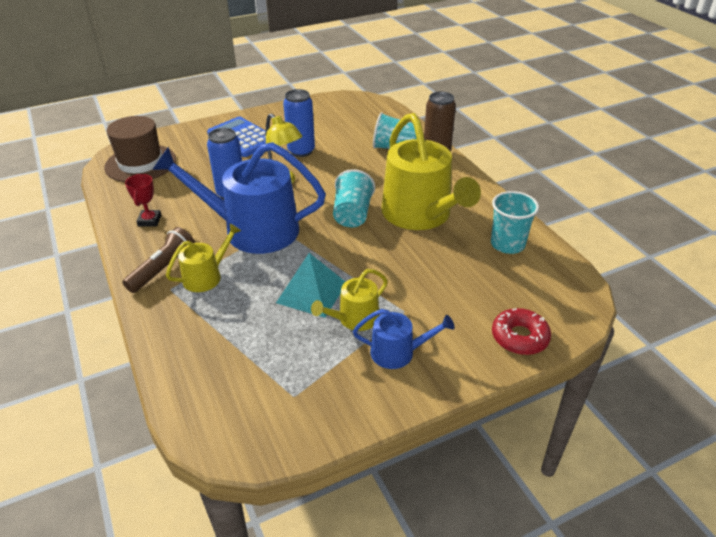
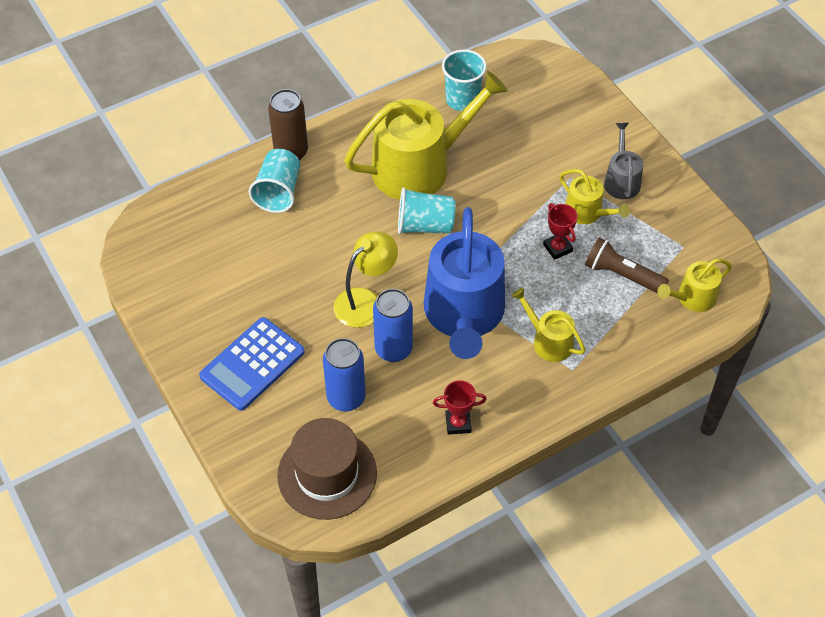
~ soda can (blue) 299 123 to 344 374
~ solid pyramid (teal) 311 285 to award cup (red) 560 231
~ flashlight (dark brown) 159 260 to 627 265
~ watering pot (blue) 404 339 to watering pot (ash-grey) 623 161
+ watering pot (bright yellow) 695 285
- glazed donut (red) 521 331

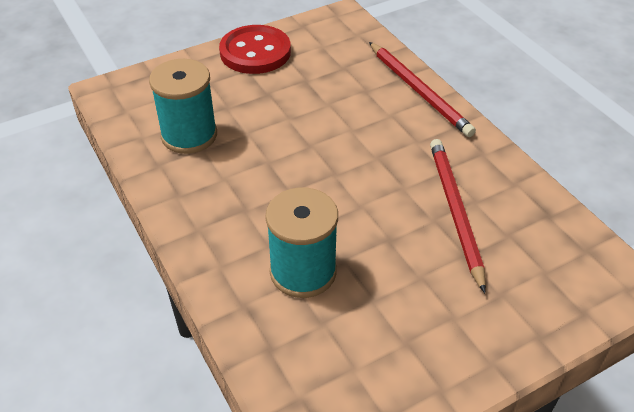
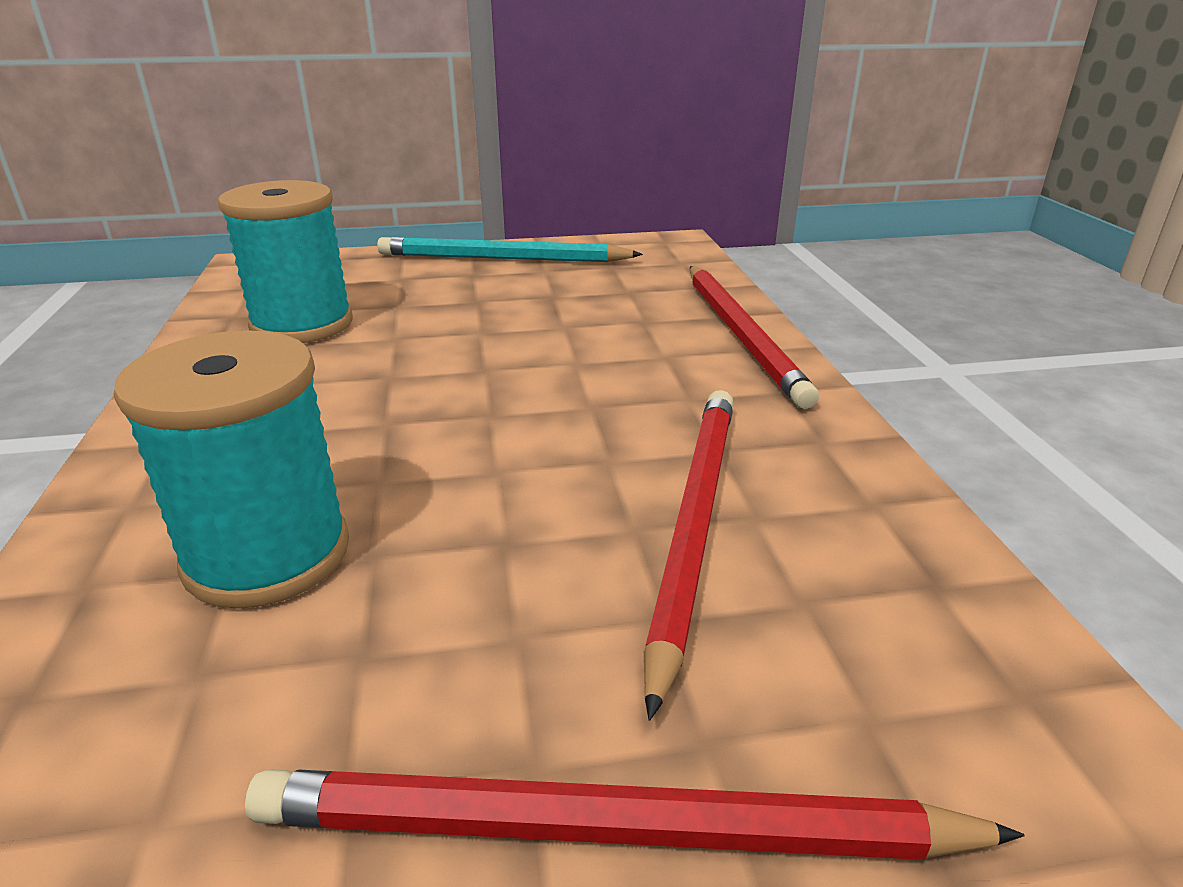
+ lead pencil (red) 635 814
~ sewing button (red) 255 49 to lead pencil (teal) 510 249

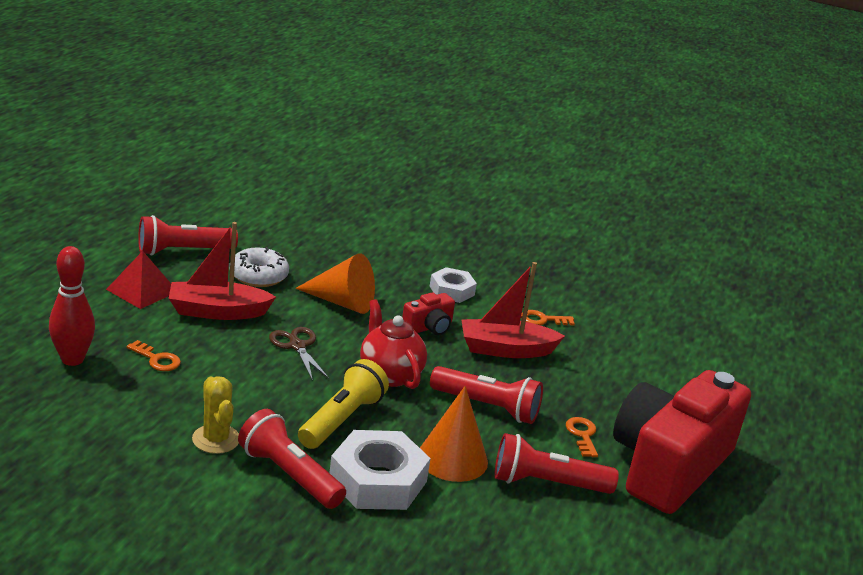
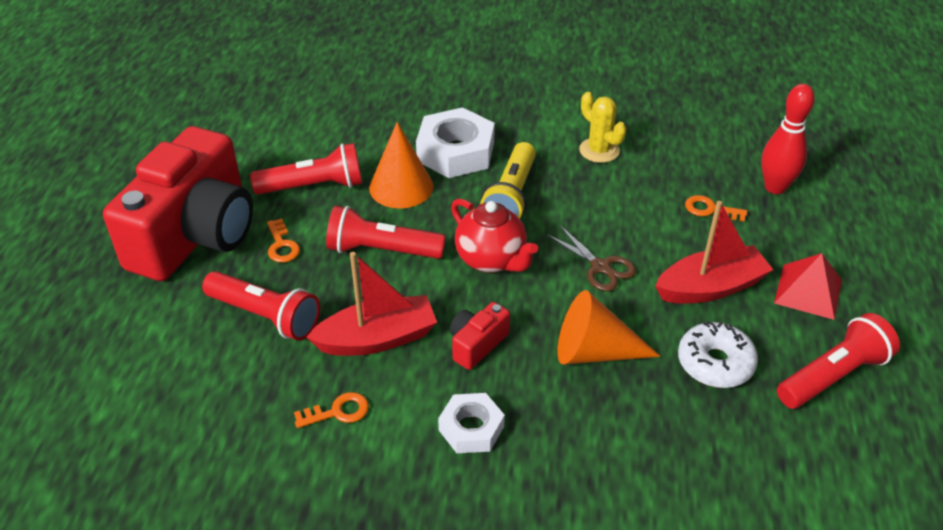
~ flashlight (red) 292 459 to 261 306

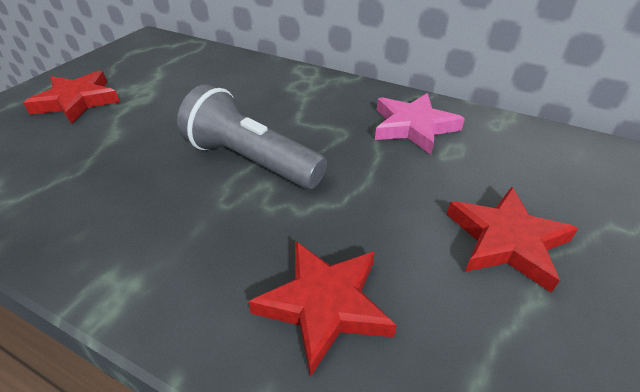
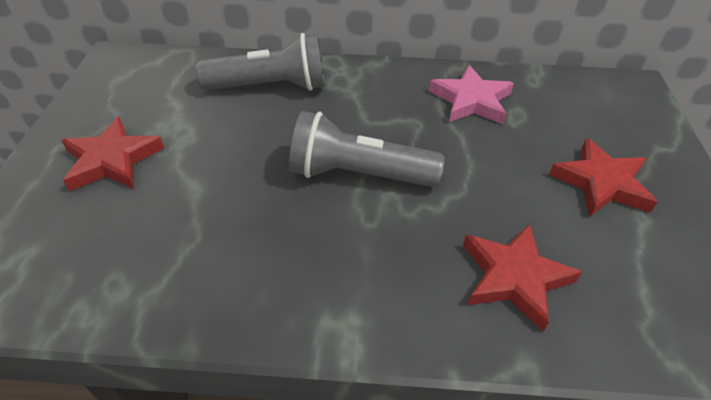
+ flashlight (ash-grey) 260 62

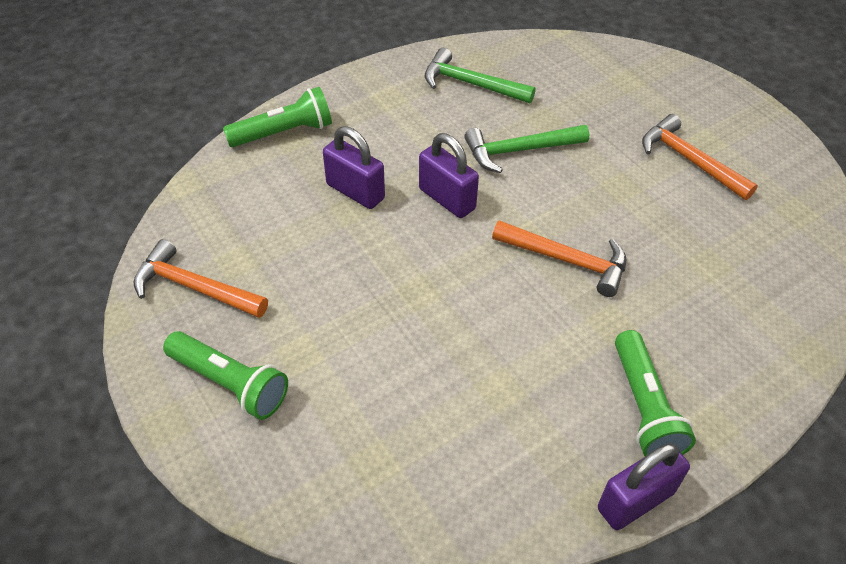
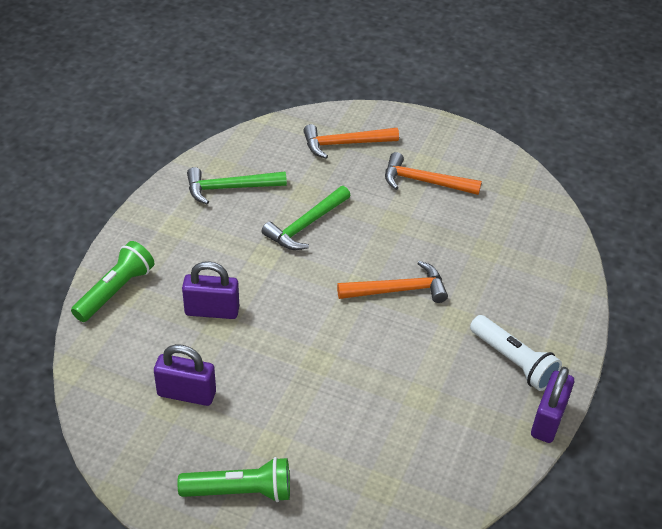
~ padlock (royal purple) 449 175 to 185 375
~ claw hammer (orange-coloured) 200 278 to 351 141
~ flashlight (leaf-green) 655 393 to flashlight (white) 516 353

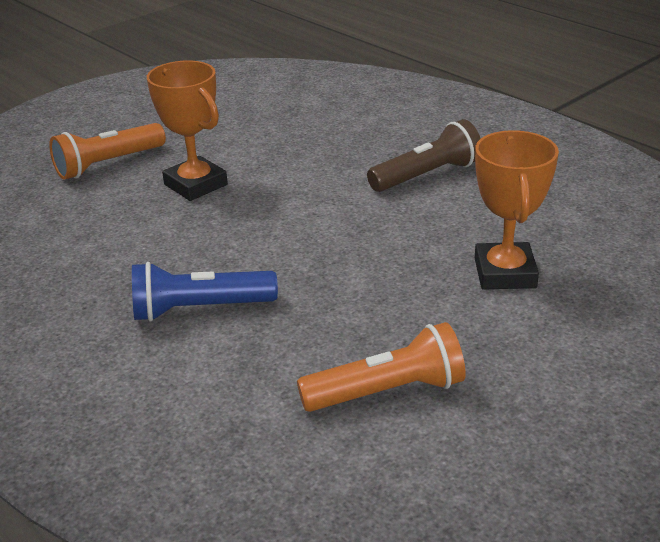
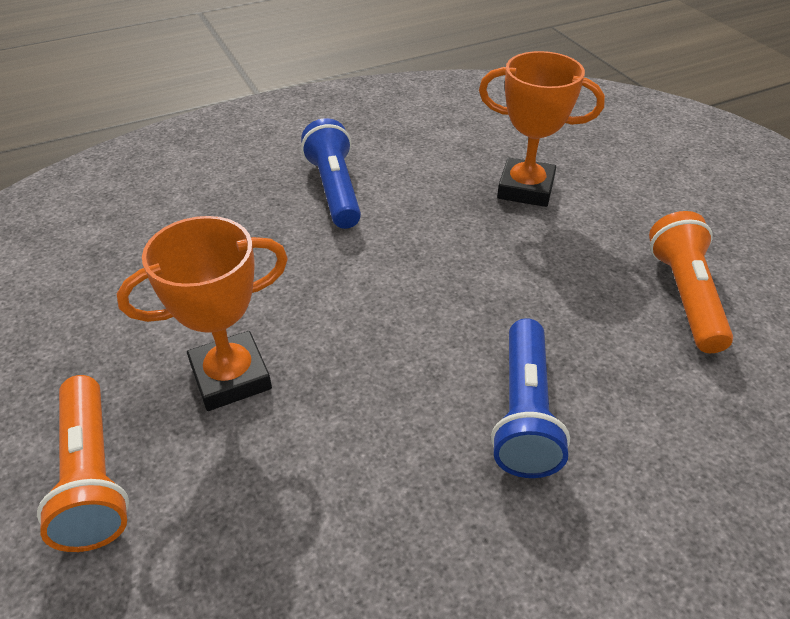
~ flashlight (dark brown) 424 155 to flashlight (blue) 331 173

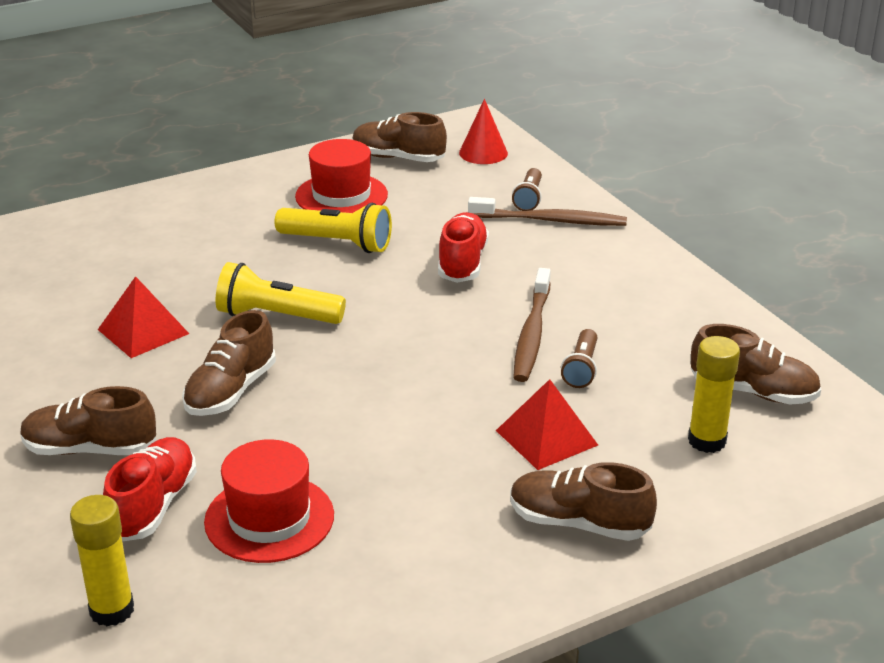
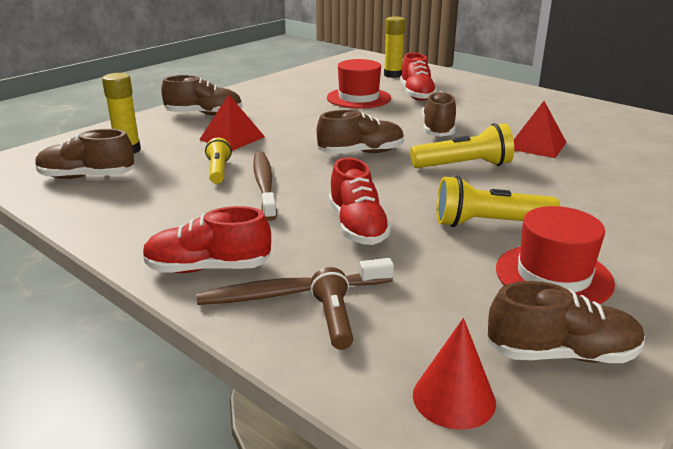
+ lace-up shoe (red) 207 239
~ flashlight (dark brown) 579 358 to flashlight (bright yellow) 218 161
~ lace-up shoe (dark brown) 88 420 to 360 132

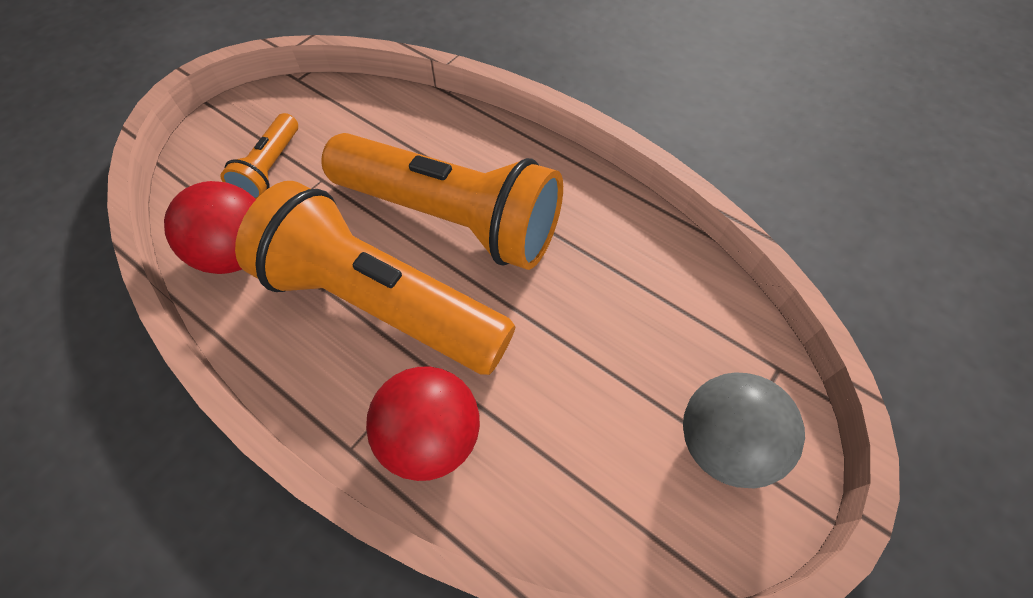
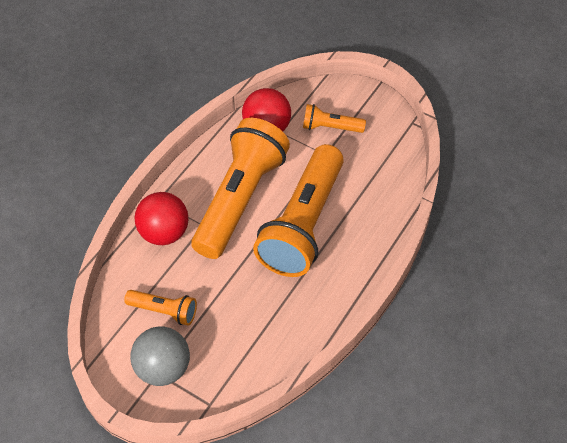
+ flashlight (orange-coloured) 160 308

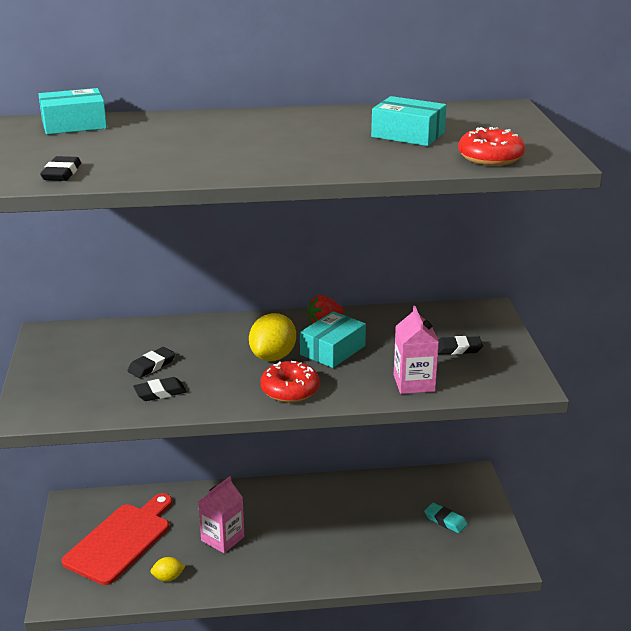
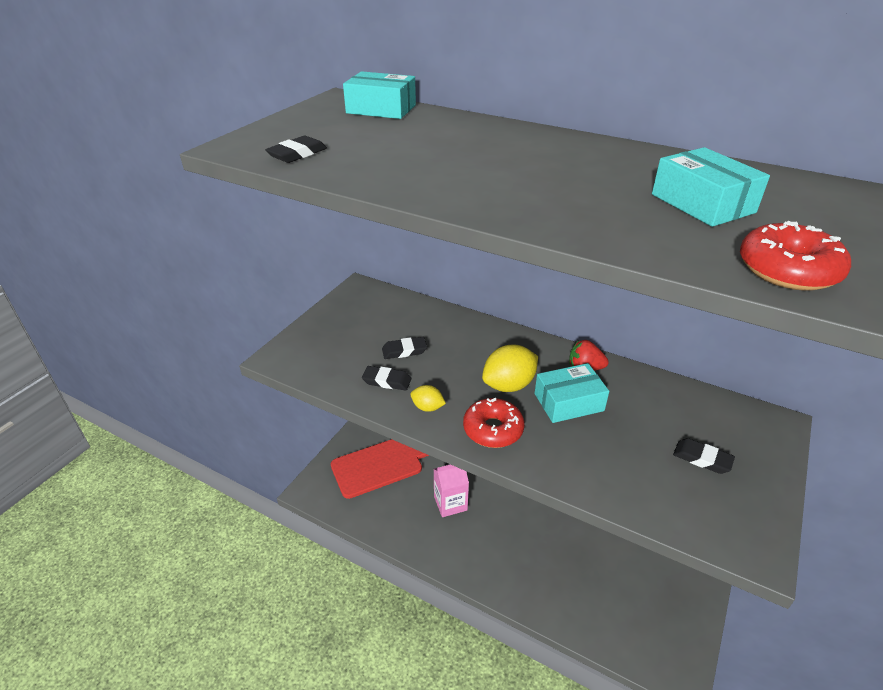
~ toy lemon (bright yellow) 167 569 to 428 398
- milk carton (pink) 416 350
- eraser (teal) 446 518

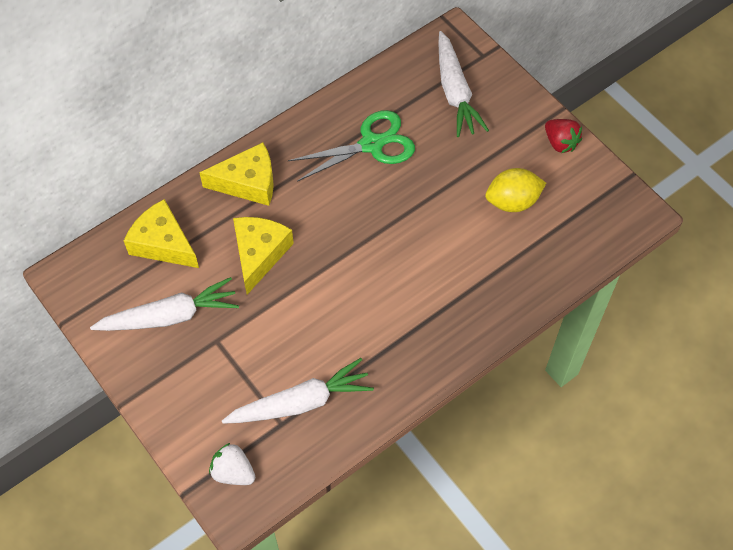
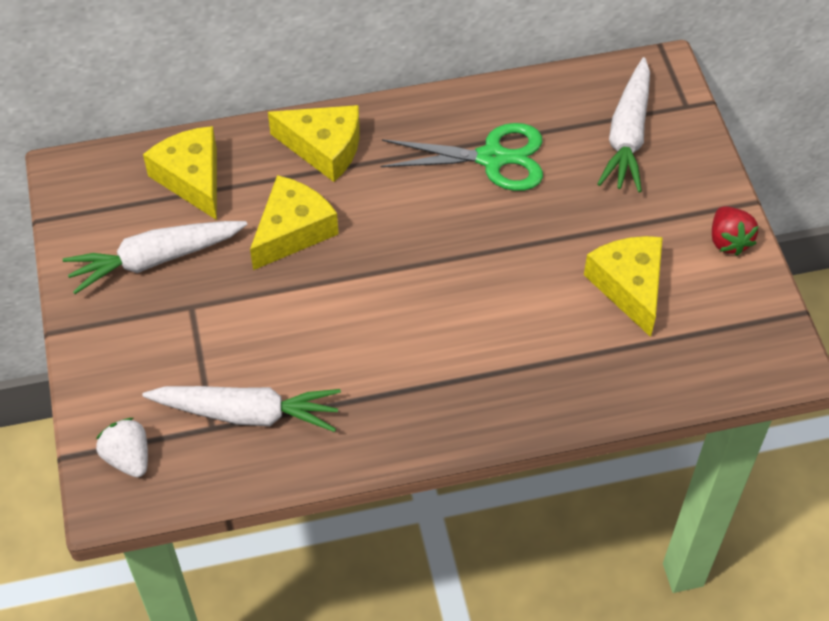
~ toy carrot (white) 164 304 = 155 257 150 degrees clockwise
~ toy lemon (bright yellow) 515 190 to cheese wedge (bright yellow) 623 286

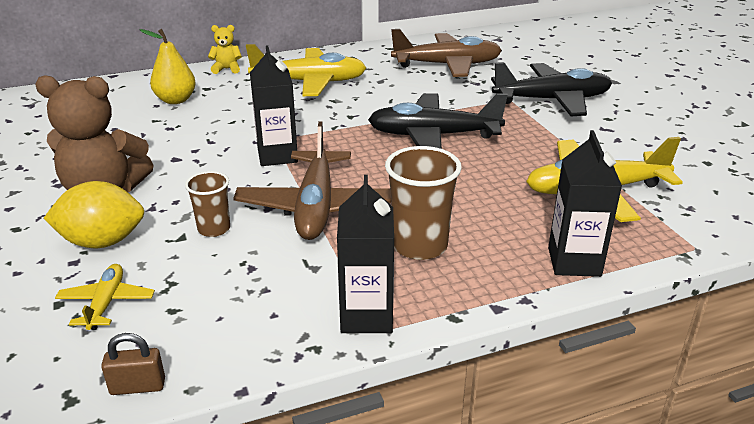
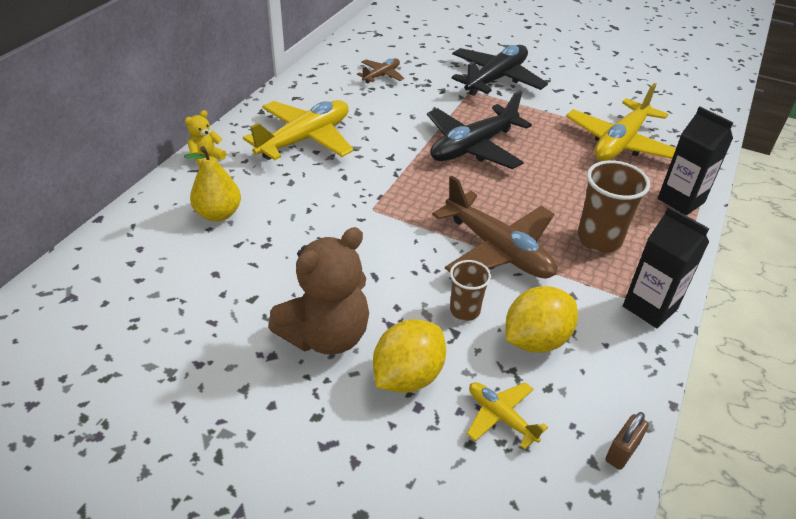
~ plane (dark brown) 446 53 = 381 70 x0.50
+ toy lemon (bright yellow) 542 319
- milk carton (black) 274 105

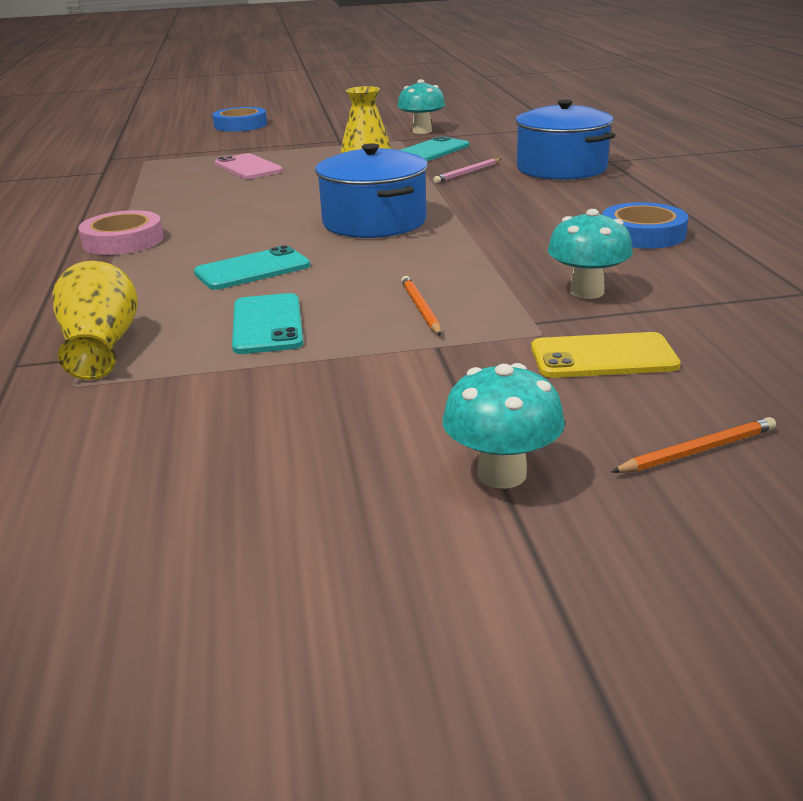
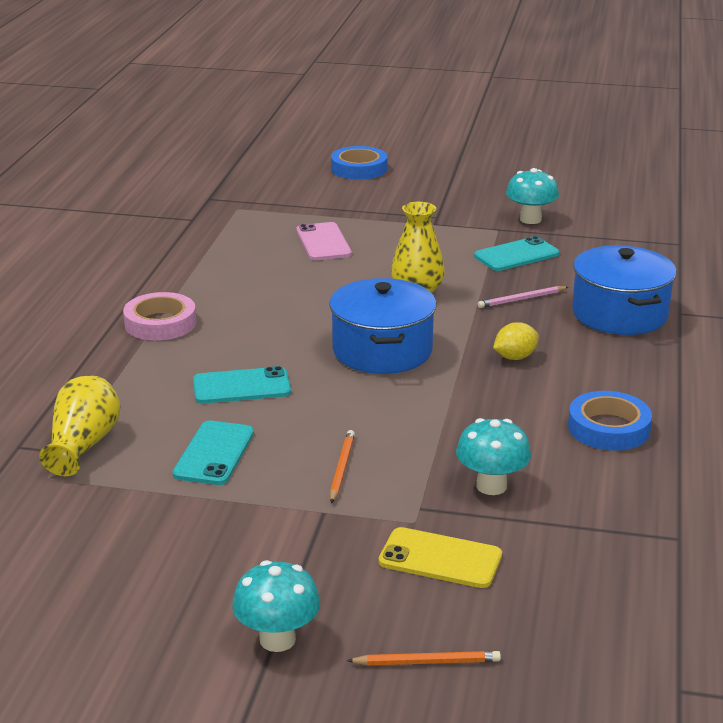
+ toy lemon (bright yellow) 516 341

